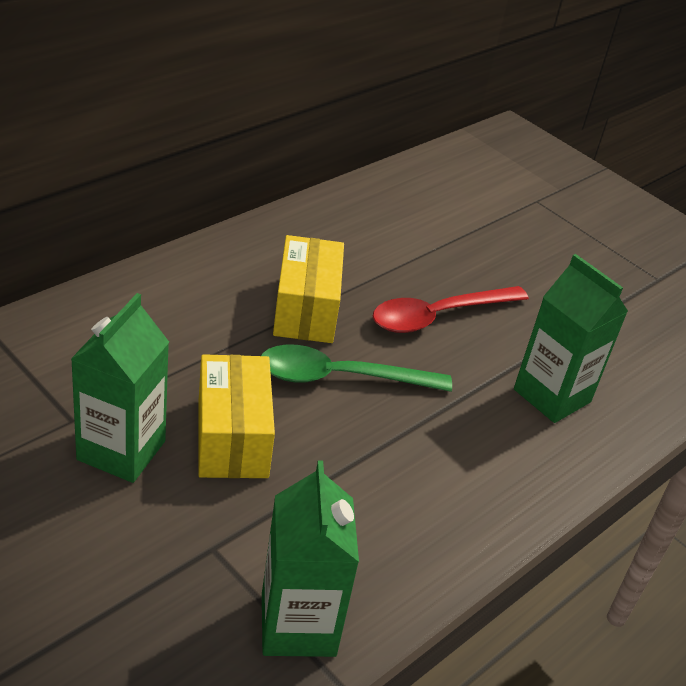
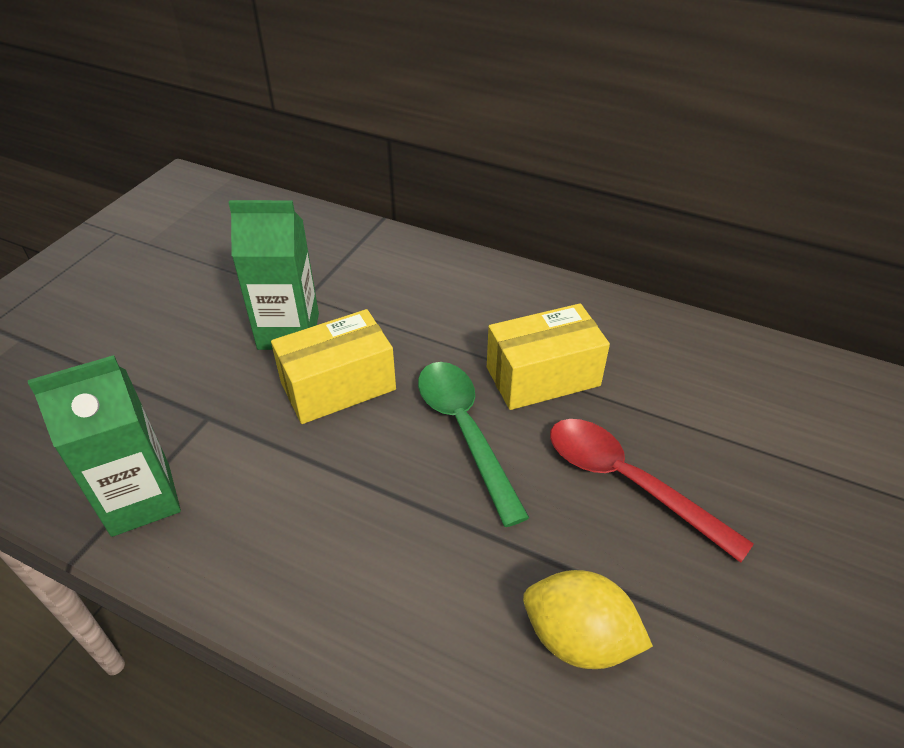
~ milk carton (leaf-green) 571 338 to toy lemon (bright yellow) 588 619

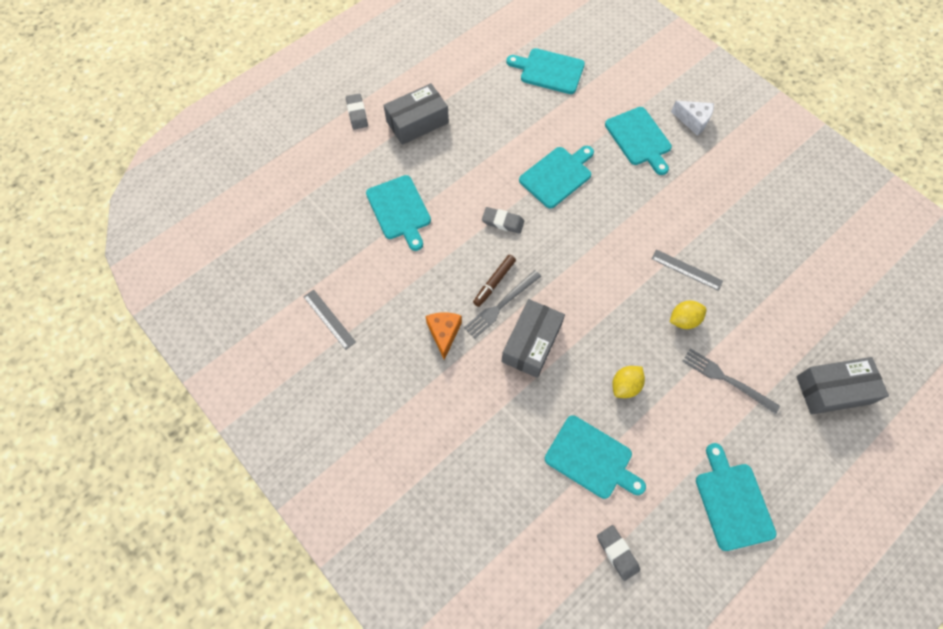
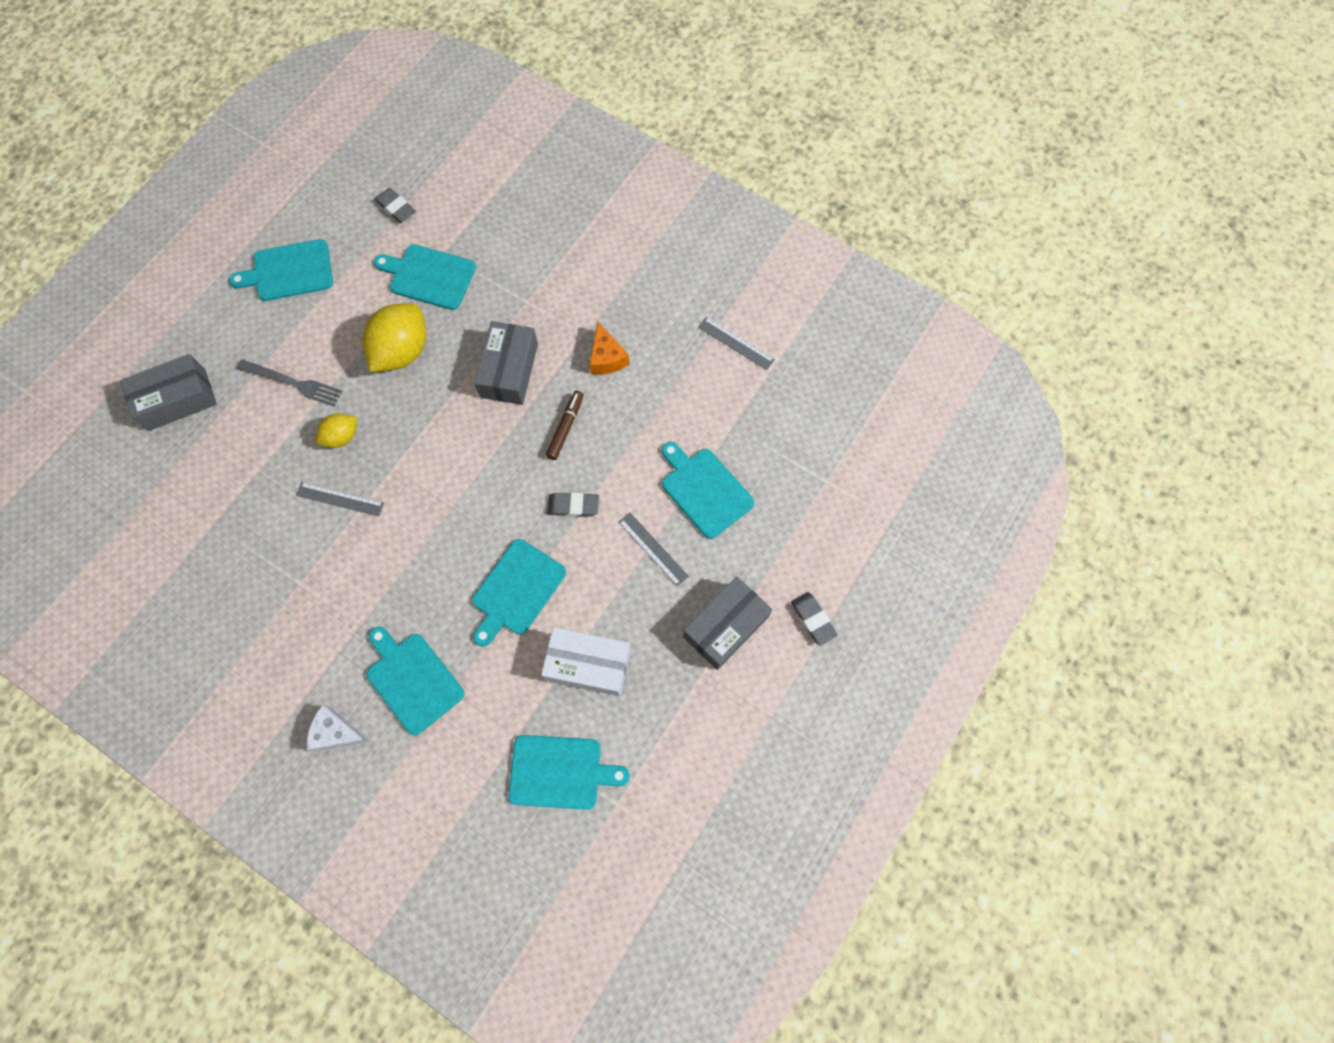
~ bread board (teal) 736 497 = 281 270 105 degrees clockwise
~ toy lemon (bright yellow) 628 382 = 394 337 x1.82
+ box (white) 586 661
+ measuring stick (ash-grey) 654 549
- fork (ash-grey) 502 304

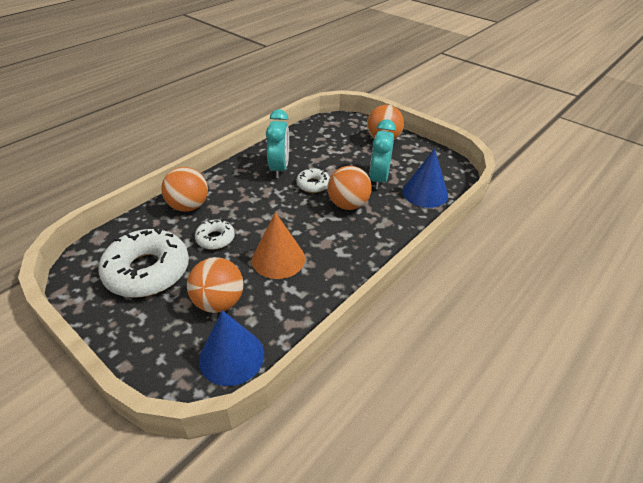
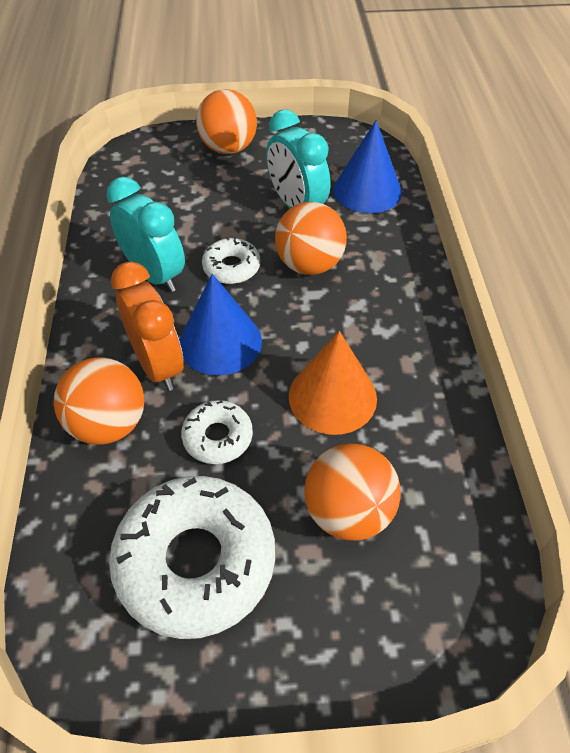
+ bedside clock (orange-coloured) 147 326
~ solid cone (blue) 231 348 to 220 325

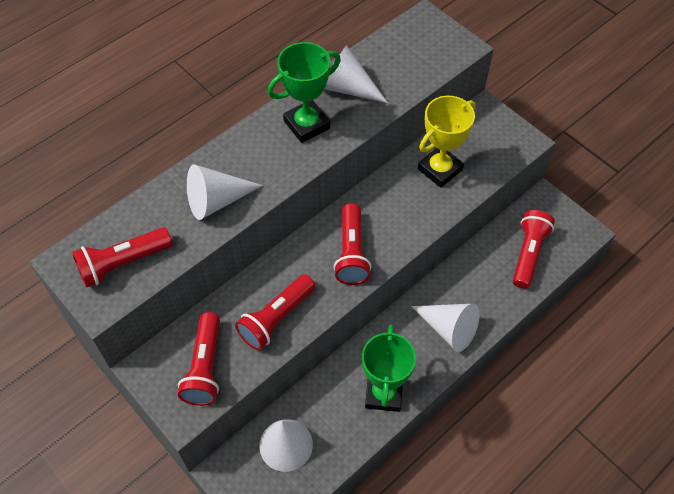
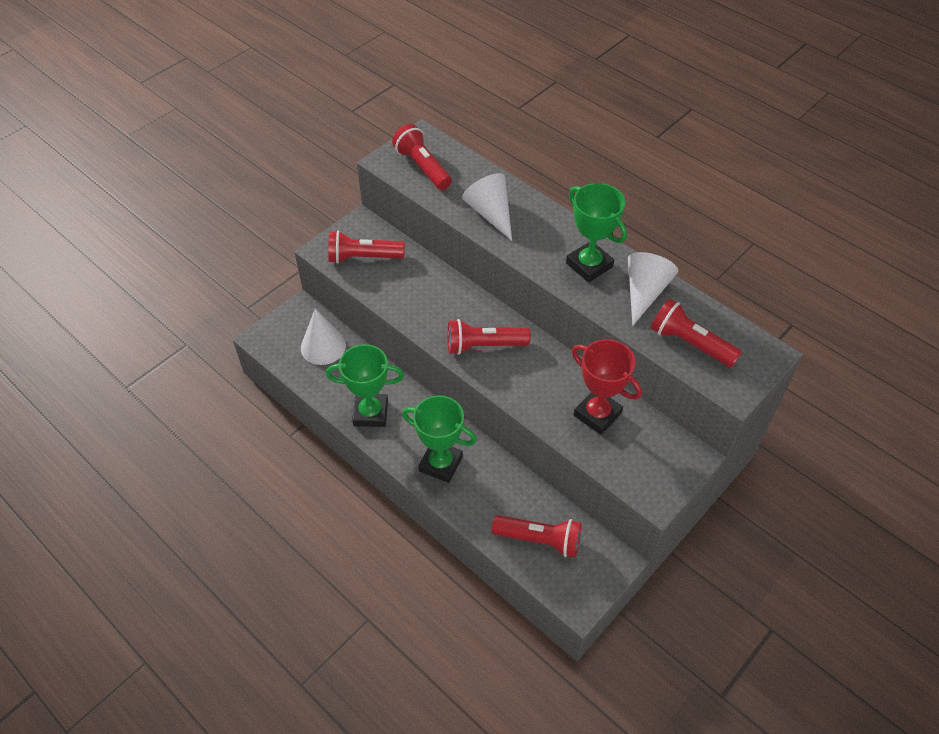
~ solid cone (white) 445 328 to award cup (leaf-green) 439 439
~ award cup (bright yellow) 446 142 to award cup (red) 607 387
~ flashlight (red) 275 312 to 696 333

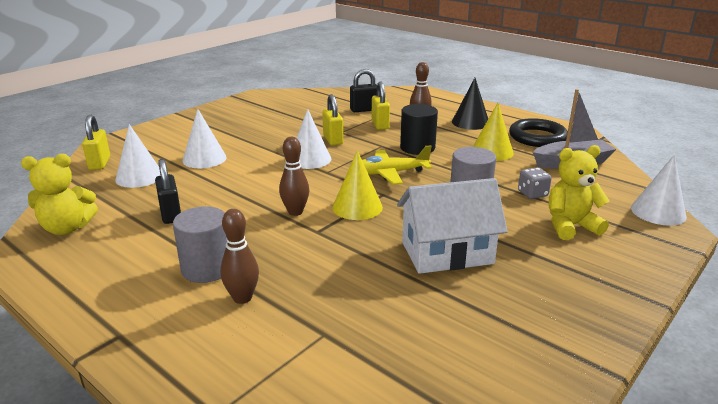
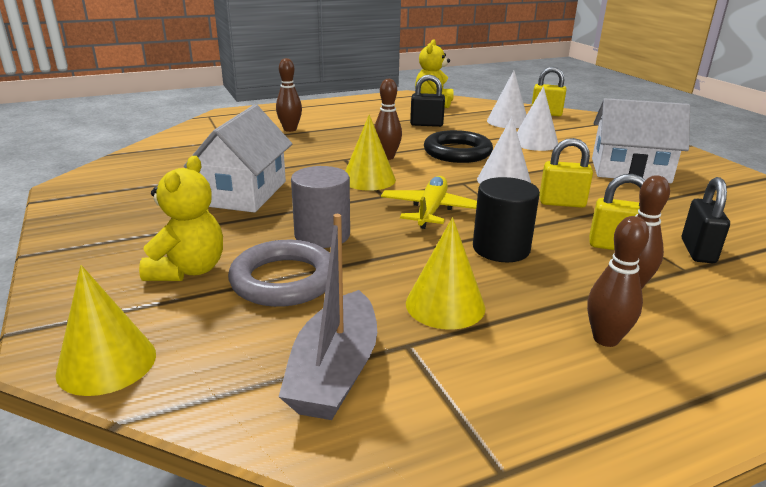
~ solid cone (white) 659 190 to solid cone (bright yellow) 105 330
~ die (ash-grey) 535 183 to torus (ash-grey) 279 273
~ torus (black) 538 132 to 458 146
~ solid cone (black) 470 104 to skittle (dark brown) 618 281
+ cottage (white) 641 140
- cylinder (ash-grey) 200 244

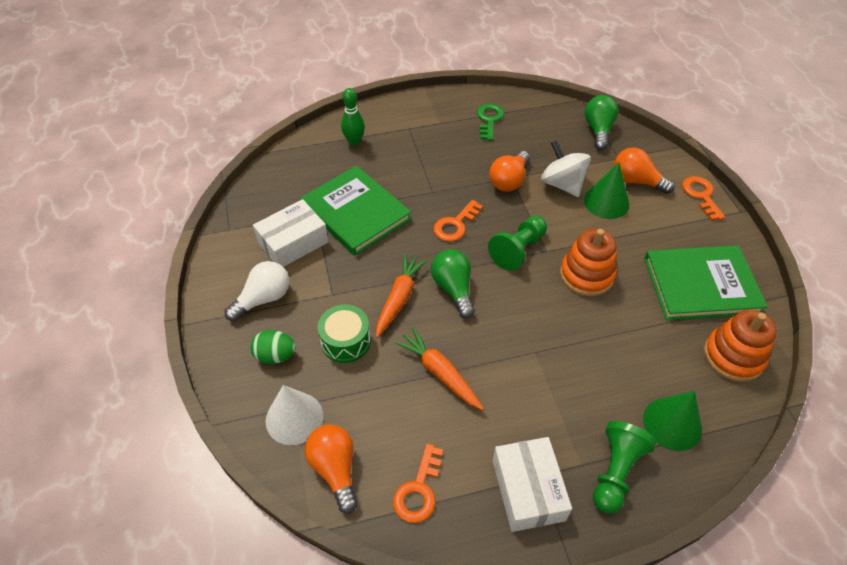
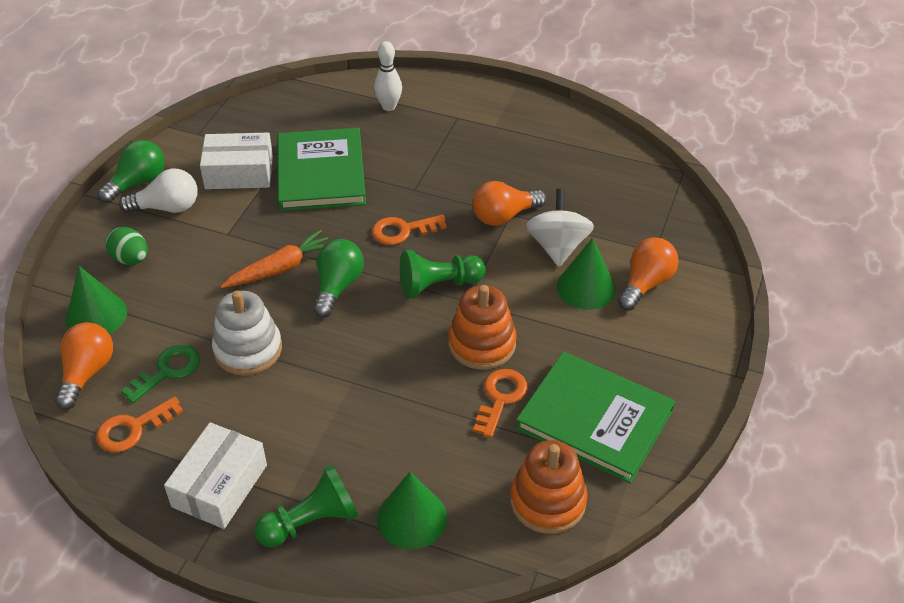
~ solid cone (white) 294 415 to solid cone (leaf-green) 96 300
~ light bulb (leaf-green) 601 122 to 131 171
~ key (leaf-green) 490 122 to 160 374
~ toy carrot (orange-coloured) 439 368 to stacking toy (white) 247 333
~ skittle (leaf-green) 353 117 to skittle (white) 388 76
~ key (orange-coloured) 703 198 to 500 403
~ light bulb (orange-coloured) 644 170 = 648 274 60 degrees clockwise
- drum (leaf-green) 344 333

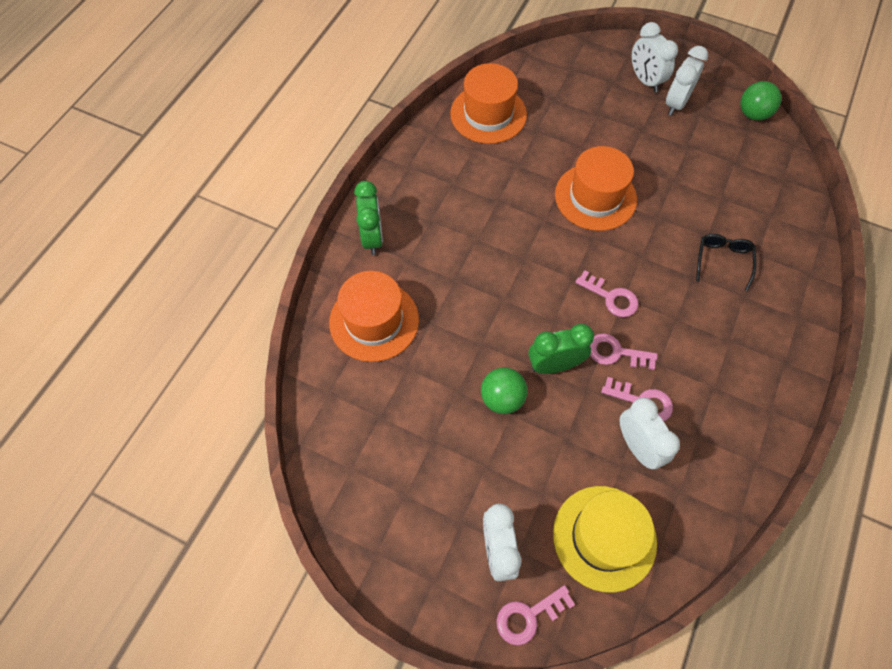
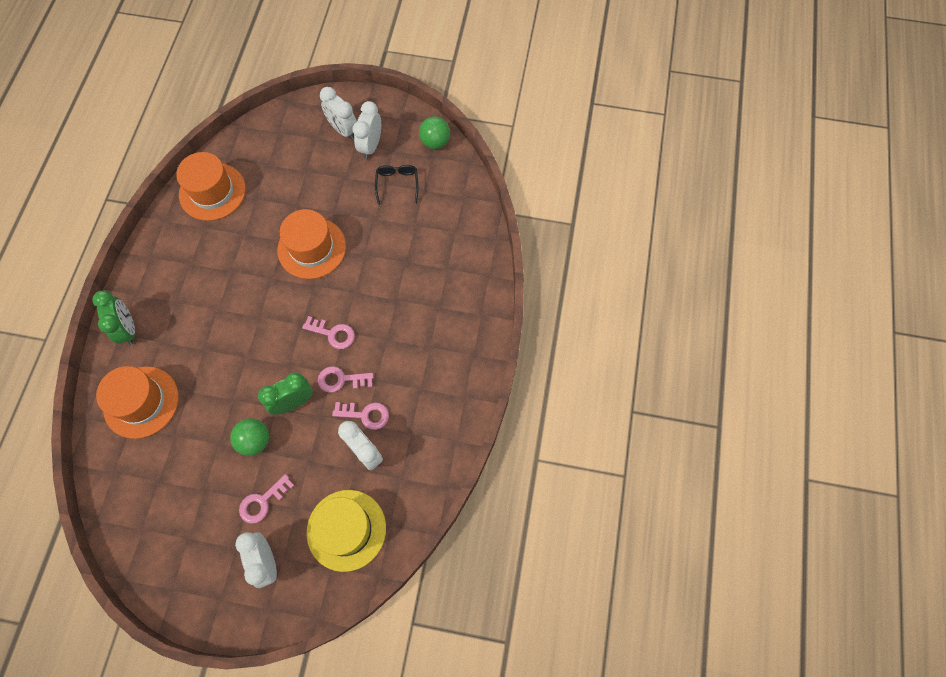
~ key (pink) 536 615 to 266 499
~ glasses (black) 726 262 to 396 185

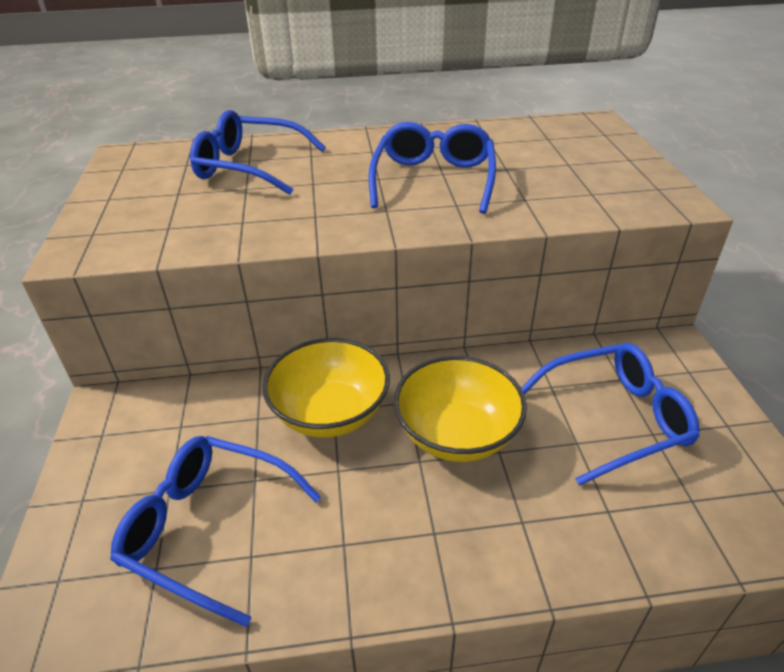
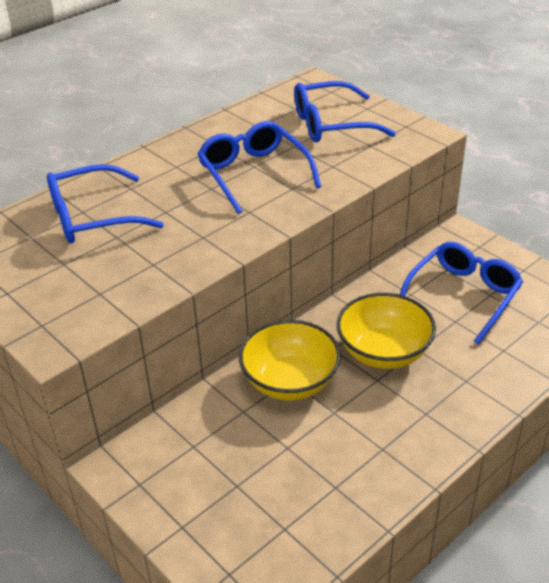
~ glasses (blue) 215 531 to 345 111

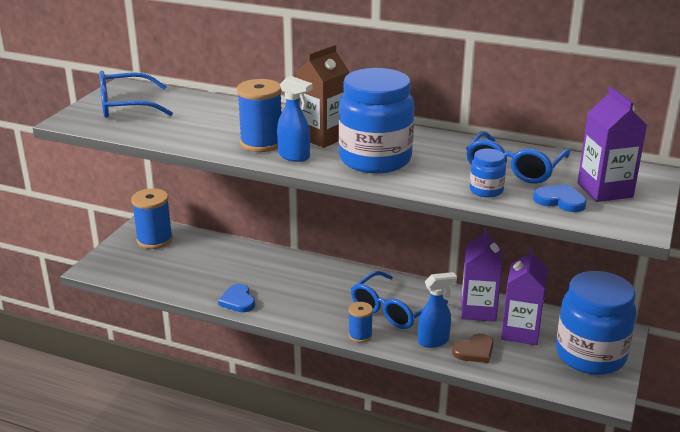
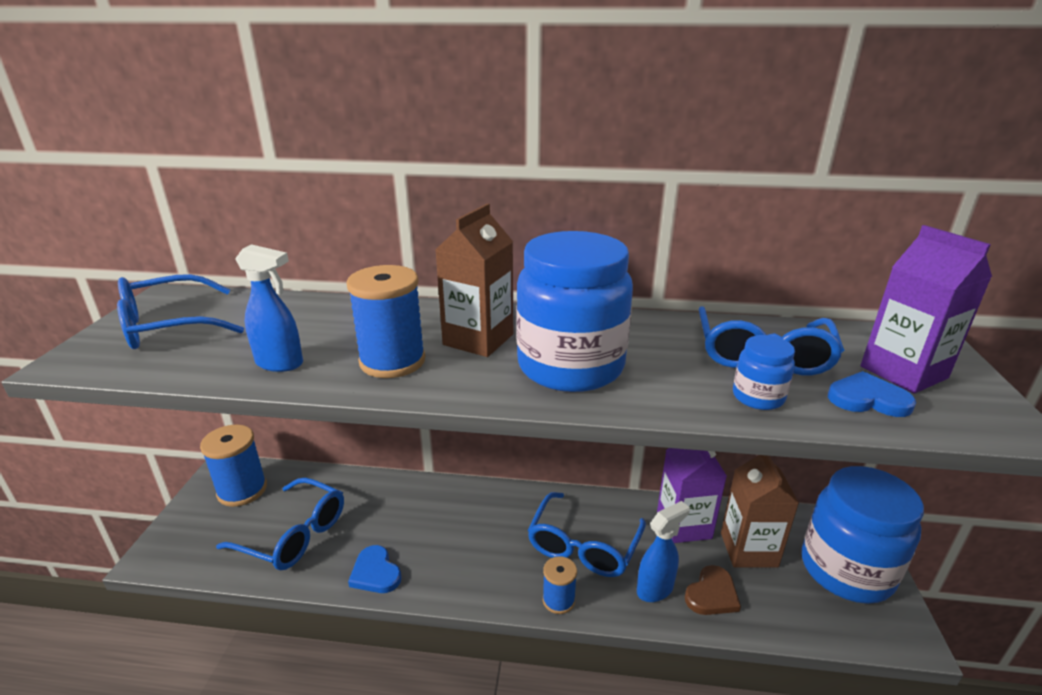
+ glasses (blue) 280 524
~ spray cleaner (blue) 295 119 to 269 308
~ milk carton (royal purple) 524 296 to milk carton (dark brown) 760 511

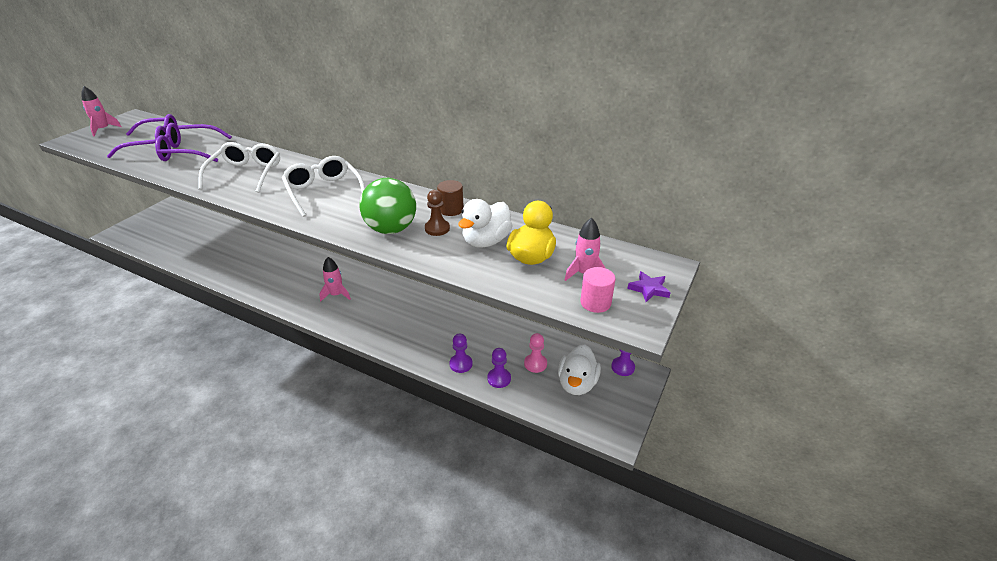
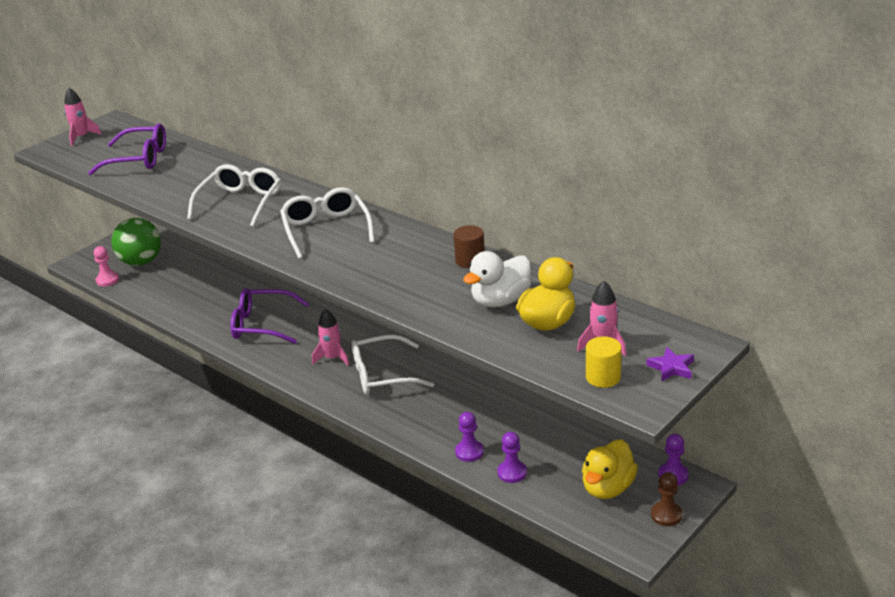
~ pawn (pink) 535 353 to 106 266
~ sphere (leaf-green) 388 206 to 136 242
~ glasses (royal purple) 193 142 to 270 316
+ glasses (white) 393 365
~ toy duck (white) 579 369 to toy duck (bright yellow) 610 469
~ cylinder (pink) 597 290 to cylinder (bright yellow) 604 362
~ pawn (dark brown) 437 213 to 667 499

